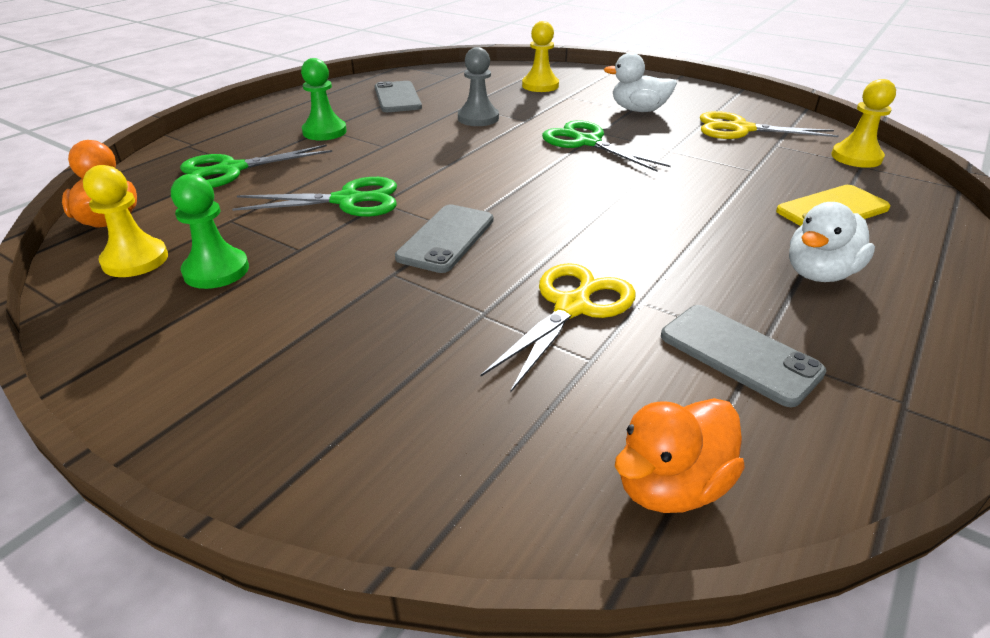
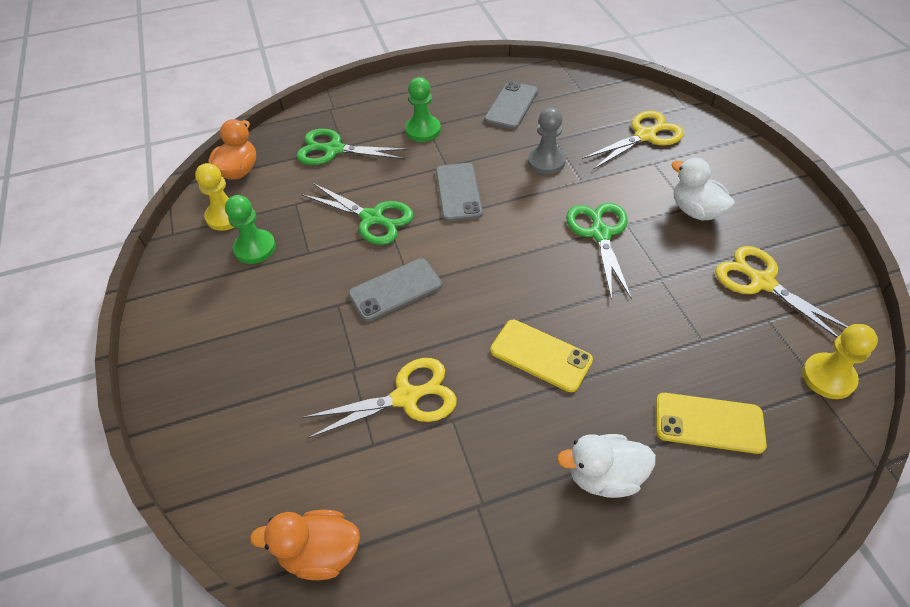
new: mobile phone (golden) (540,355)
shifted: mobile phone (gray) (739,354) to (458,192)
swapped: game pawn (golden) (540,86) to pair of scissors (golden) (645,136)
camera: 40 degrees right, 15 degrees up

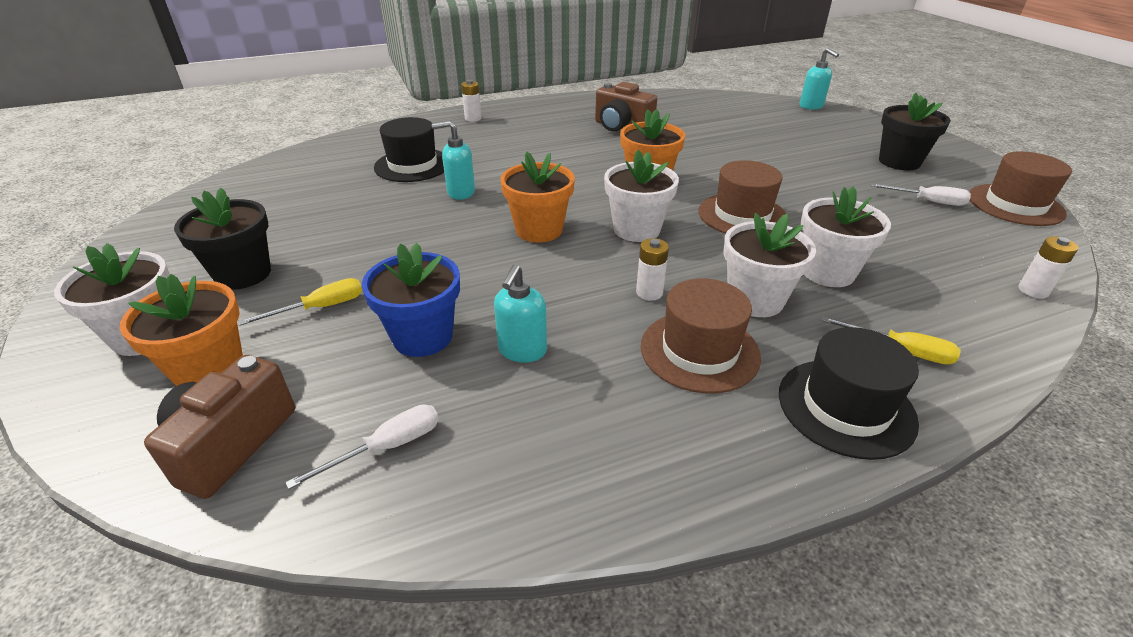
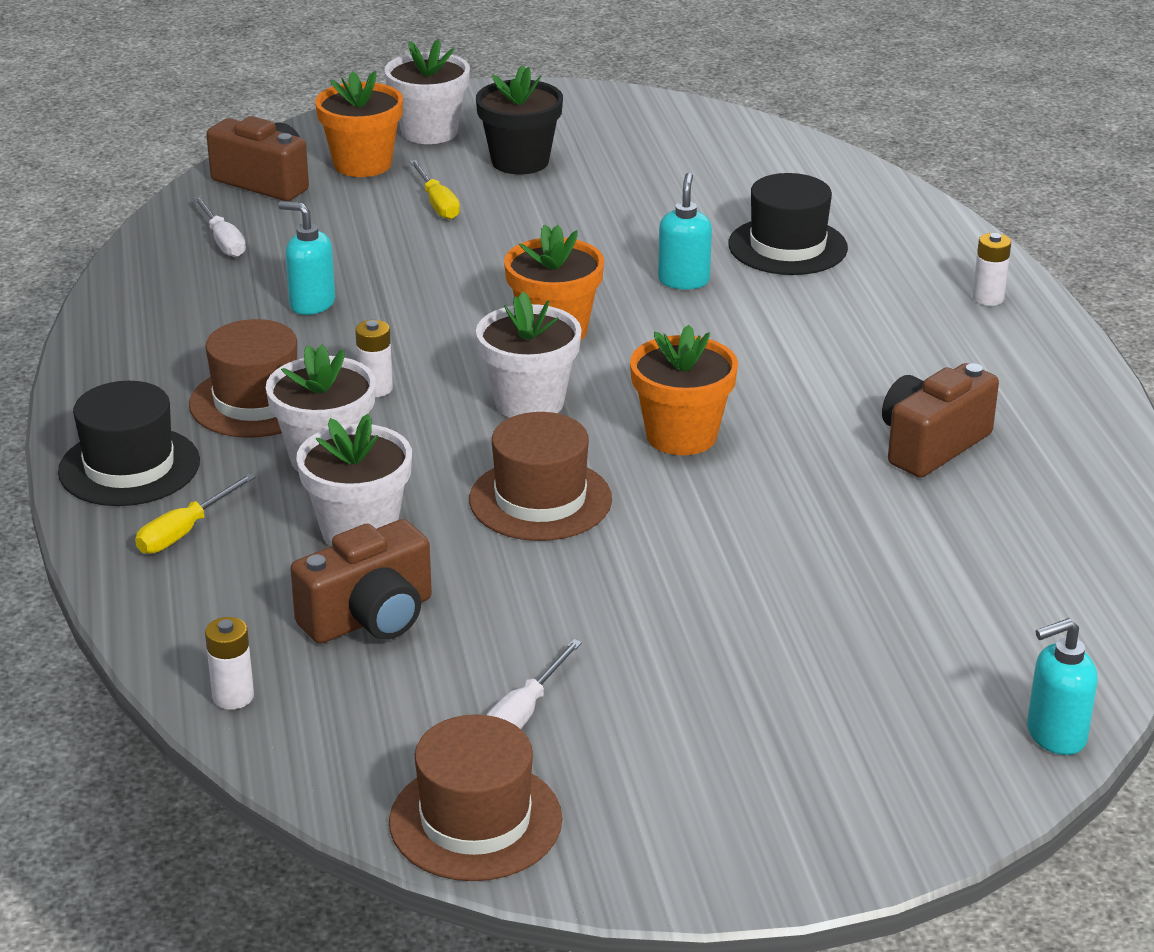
gone: plant pot (royal blue) (422,337); plant pot (jet-black) (899,162)
new: camera (brown) (370,617)
camera: 100 degrees right, 5 degrees down

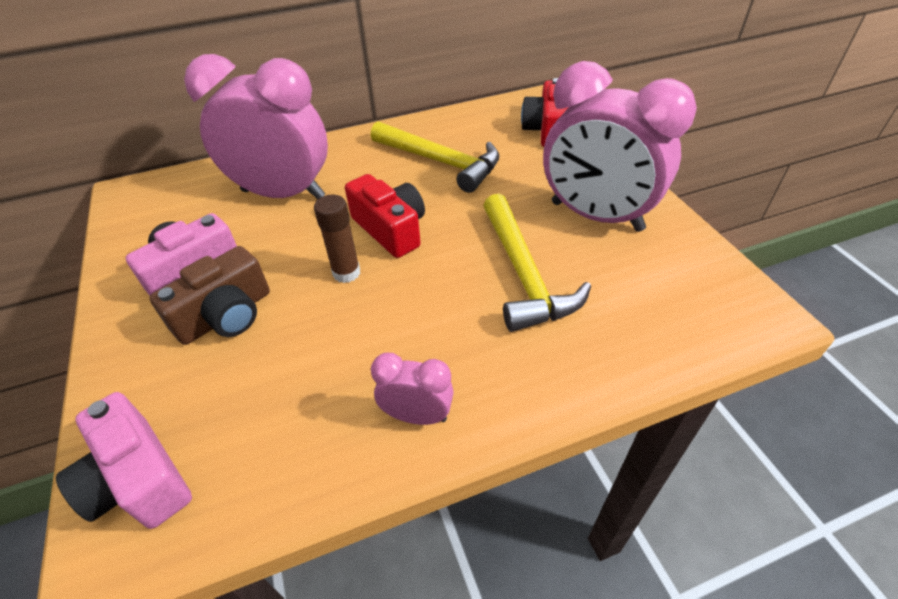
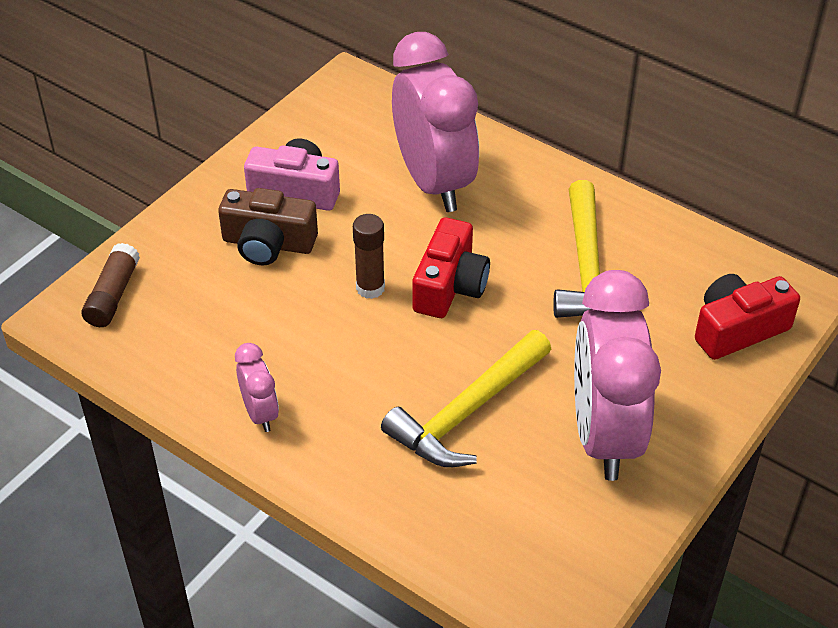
swapped: camera (rosy) (139,479) to glue stick (brown) (113,295)
camera: 55 degrees right, 0 degrees up

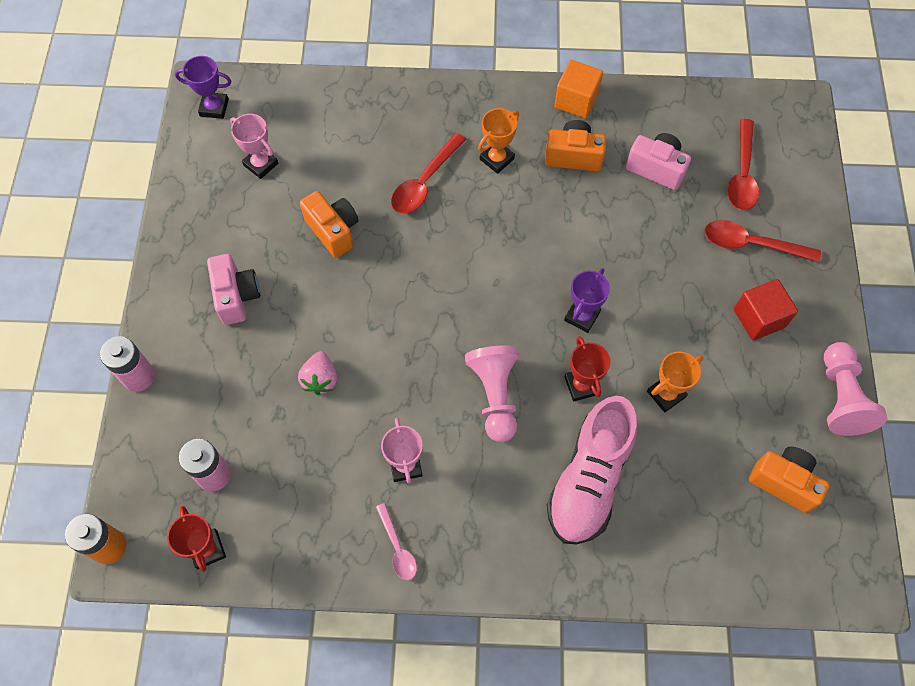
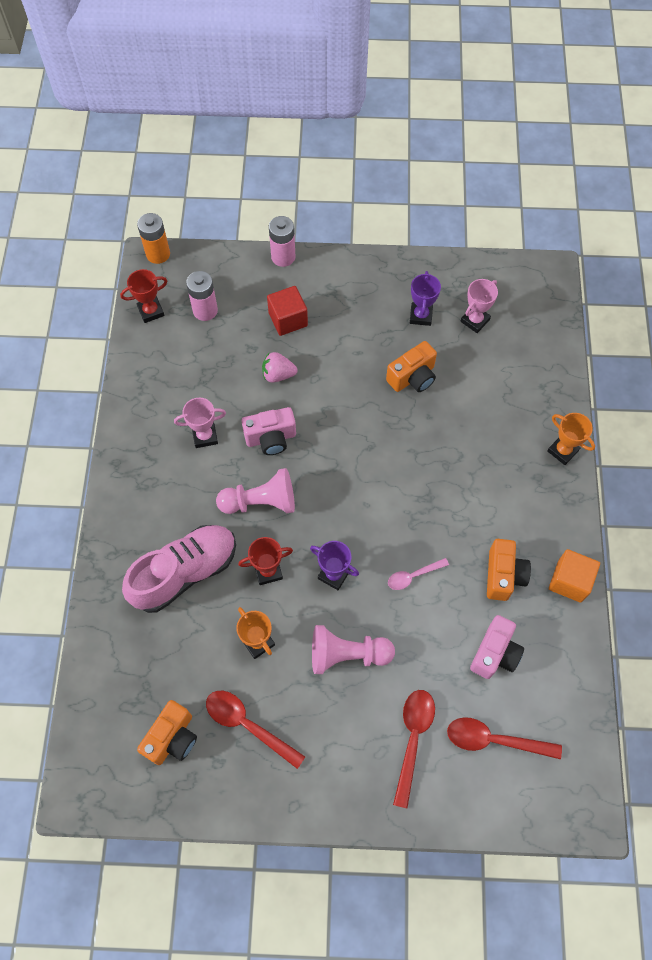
shifted: prize cup (purple) (214,108) to (421,316); camera (rosy) (236,296) to (271,438); teaspoon (rosy) (397,547) to (413,576); teaspoon (crimson) (425,182) to (248,725); prize cup (orange) (497,159) to (562,451); cube (crimson) (759,318) to (288,319); game pawn (rosy) (840,397) to (347,654)
rotated: sneaker (rosy) (589,480) = (185,573) 120 degrees clockwise
camera: 90 degrees right, 0 degrees up

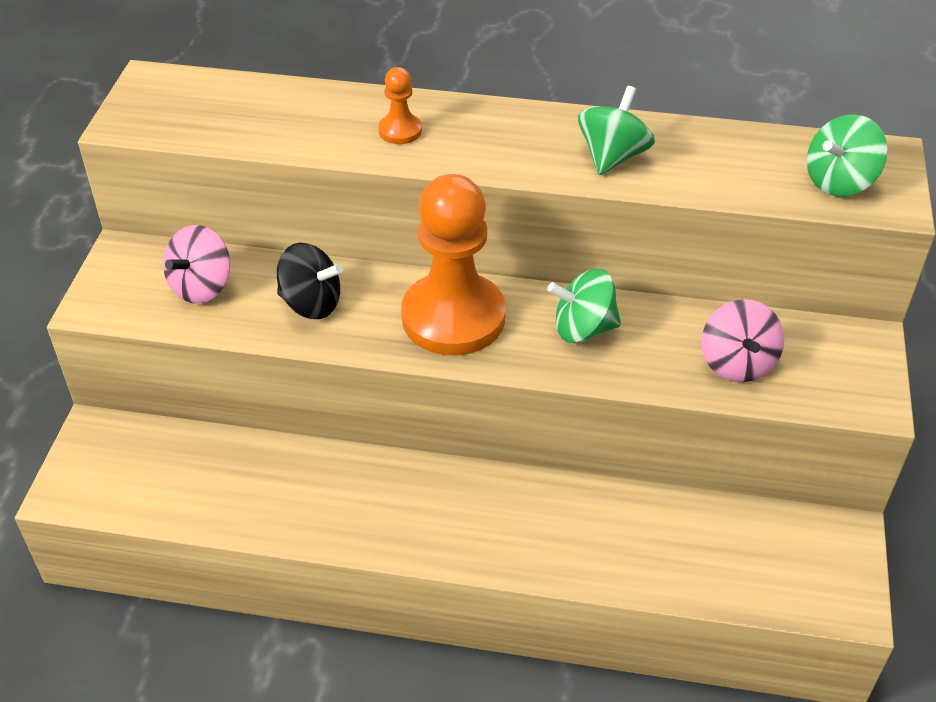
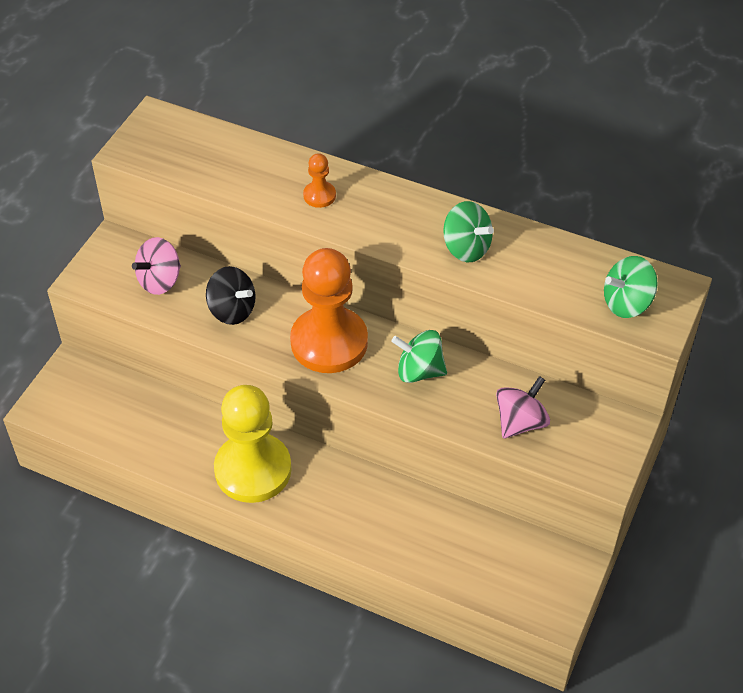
new: game pawn (golden) (253,470)
rotated: spinning top (green) (612,157) = (466,248) 90 degrees clockwise; spinning top (rosy) (737,363) = (520,422) 150 degrees counterclockwise
camera: 15 degrees right, 5 degrees up

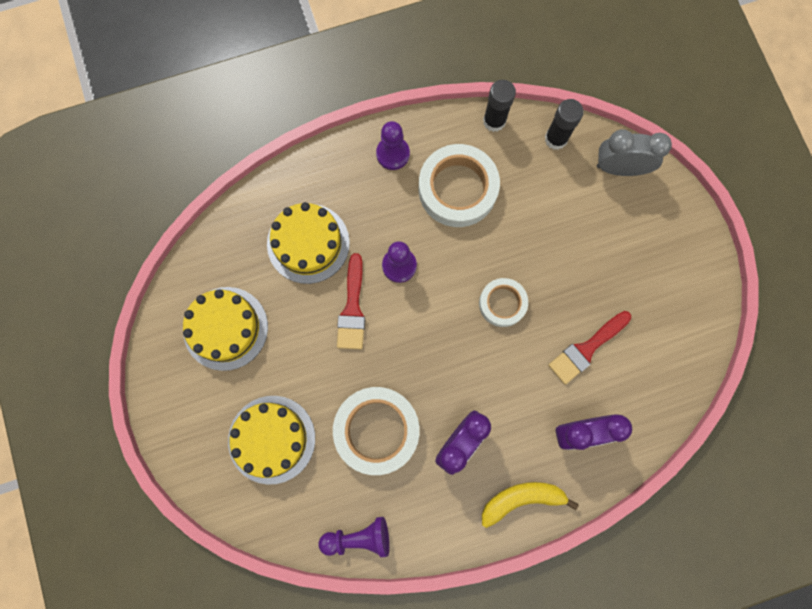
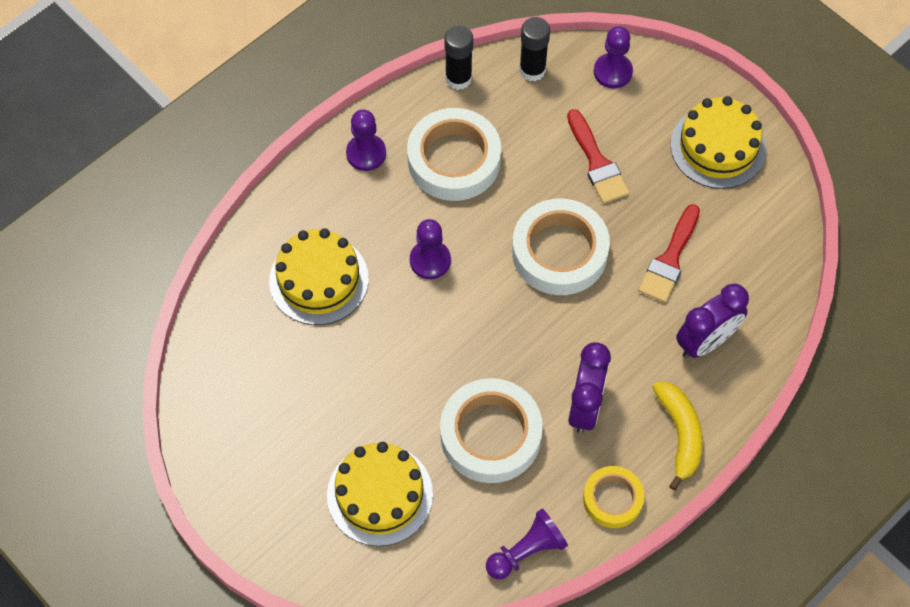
new: tape (golden) (612,499)
shifted: cake (golden) (225,328) to (718,147); brush (crimson) (352,308) to (597,162)
swapped: clock (gray) (619,168) to game pawn (purple) (612,72)
rotated: toy banana (golden) (522,499) = (680,434) 120 degrees clockwise
scaled: tape (white) (502,303) = (559,252) x1.72
camera: 25 degrees left, 15 degrees down

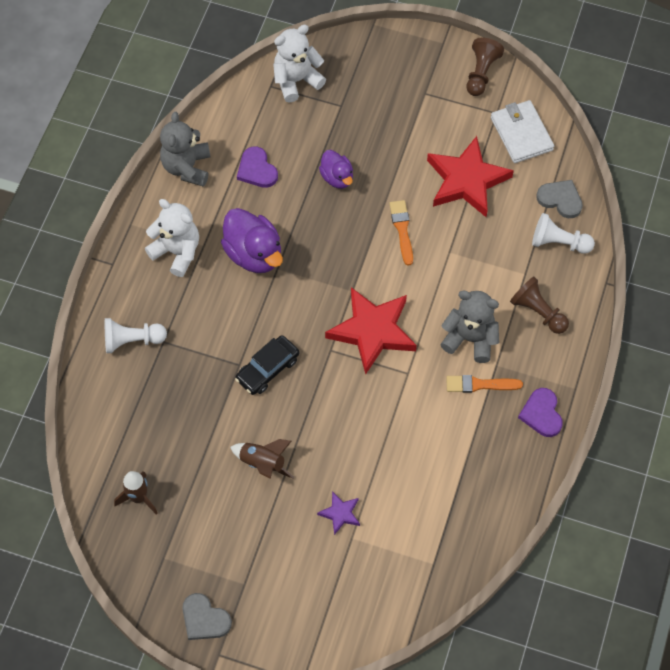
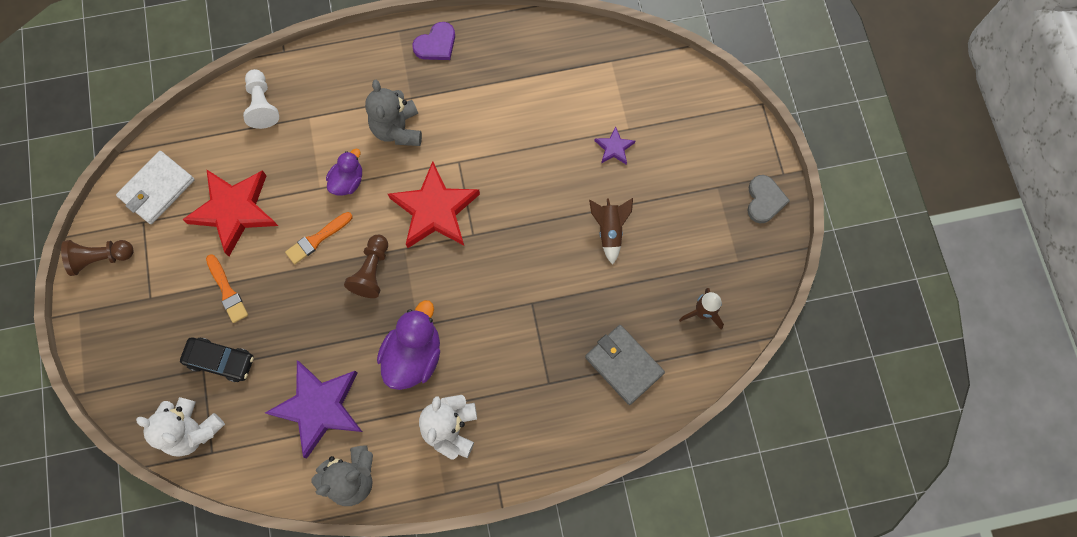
gone: game pawn (white) (132,340); love heart (gray) (560,199)
new: billfold (gray) (623,365)
shifted: toy car (jet-black) (267,369) to (220,361); duck (purple) (337,177) to (348,181); brush (orange) (479,385) to (227,291); game pawn (brown) (538,312) to (372,271)
swapped: love heart (purple) (257,170) to star (purple) (319,407)
camera: 120 degrees left, 10 degrees up

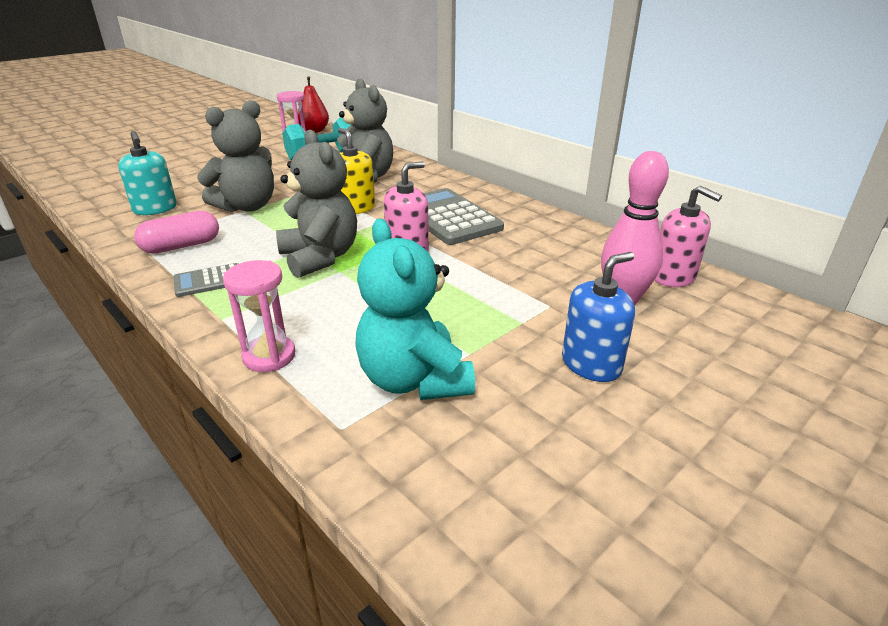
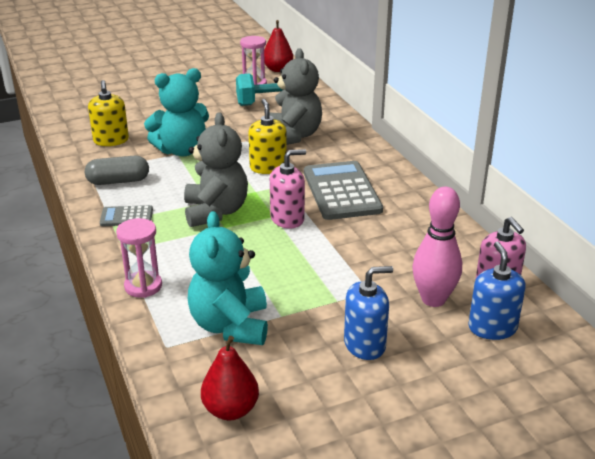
new: pear (crimson) (230,410); soap dispenser (royal blue) (492,328)
repainted: soap dispenser (teal) (155,209) to soap dispenser (golden) (111,140); capsule (rosy) (181,246) to capsule (gray) (118,181); teddy bear (gray) (247,206) to teddy bear (teal) (182,150)
camera: 20 degrees right, 0 degrees up

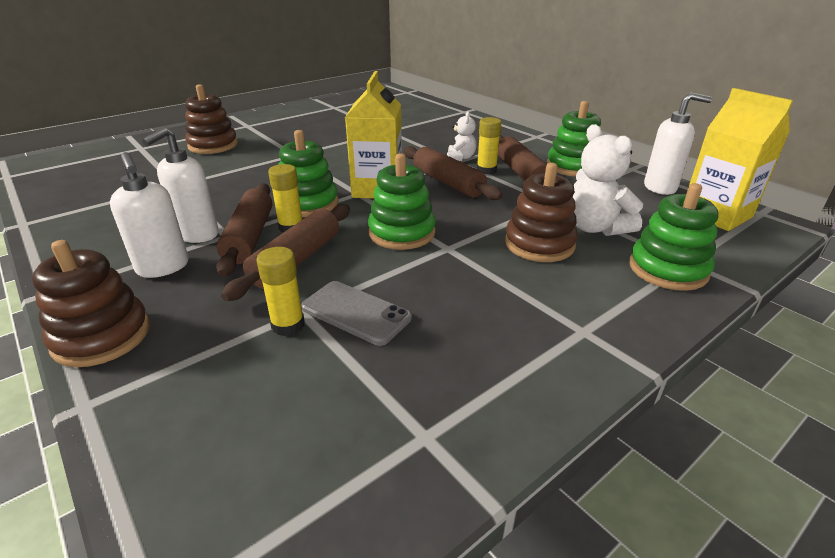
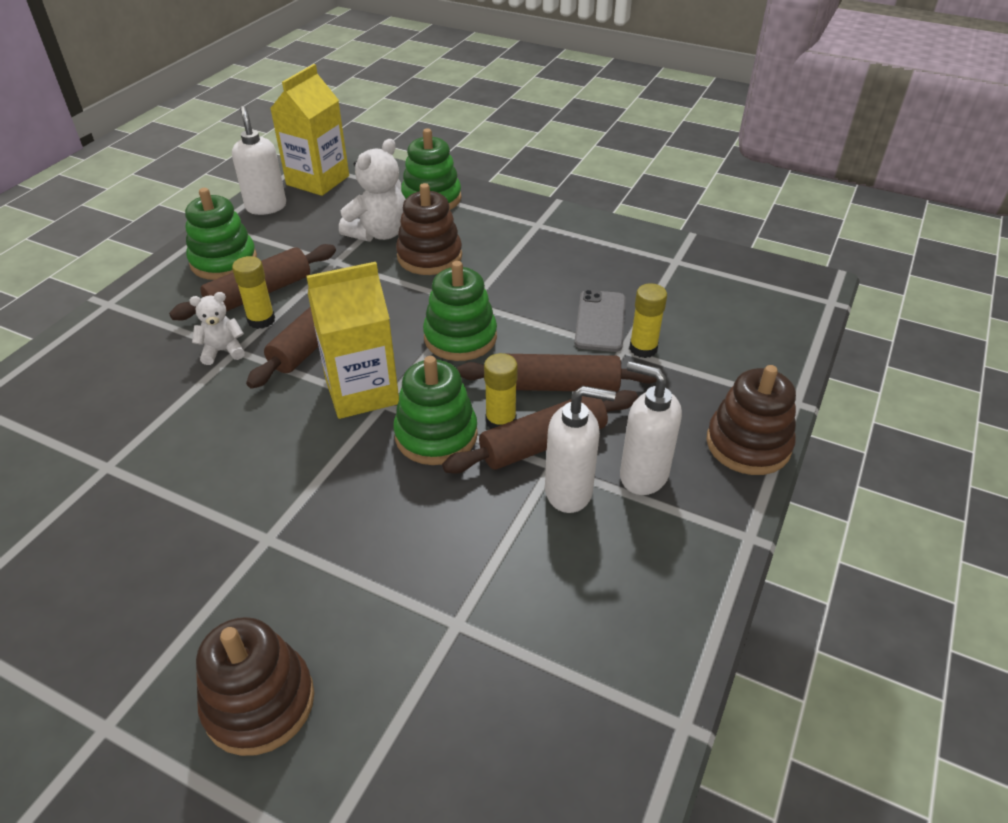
rotated: soap dispenser (white) (163,267) = (643,475) 90 degrees counterclockwise
camera: 115 degrees left, 10 degrees up

